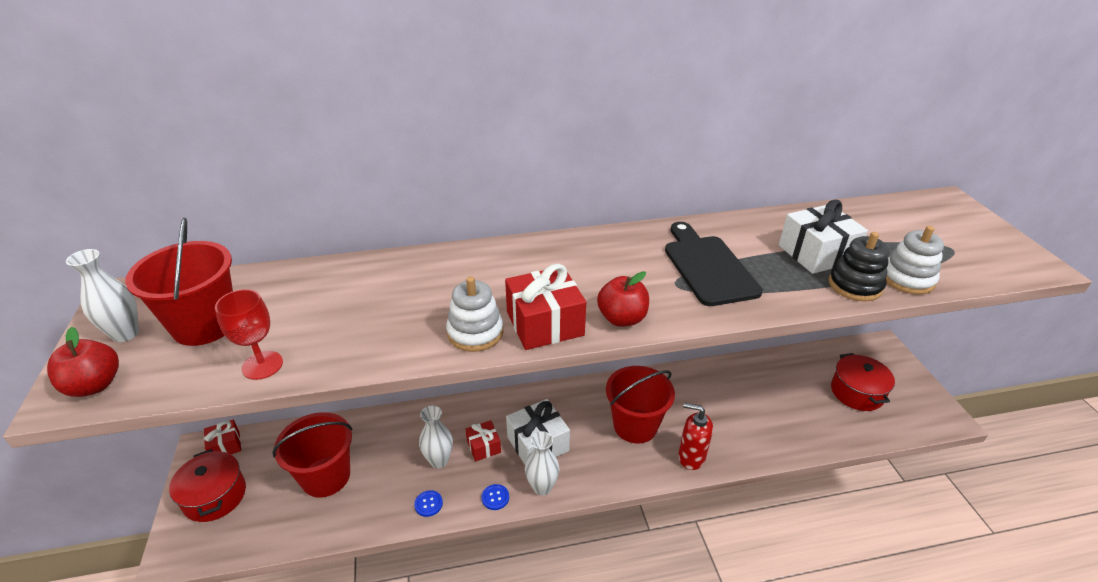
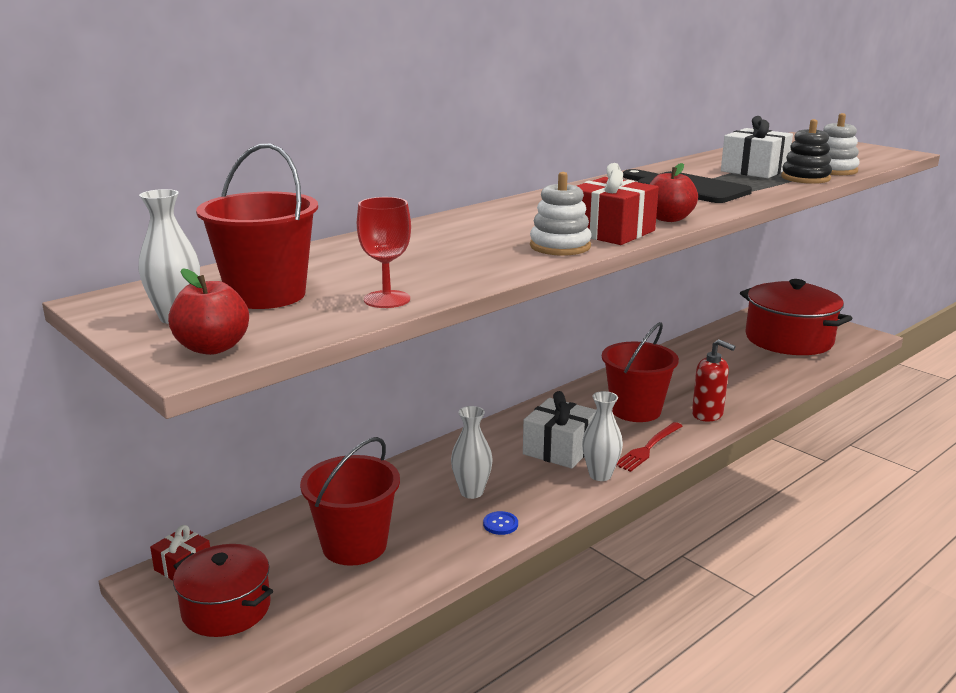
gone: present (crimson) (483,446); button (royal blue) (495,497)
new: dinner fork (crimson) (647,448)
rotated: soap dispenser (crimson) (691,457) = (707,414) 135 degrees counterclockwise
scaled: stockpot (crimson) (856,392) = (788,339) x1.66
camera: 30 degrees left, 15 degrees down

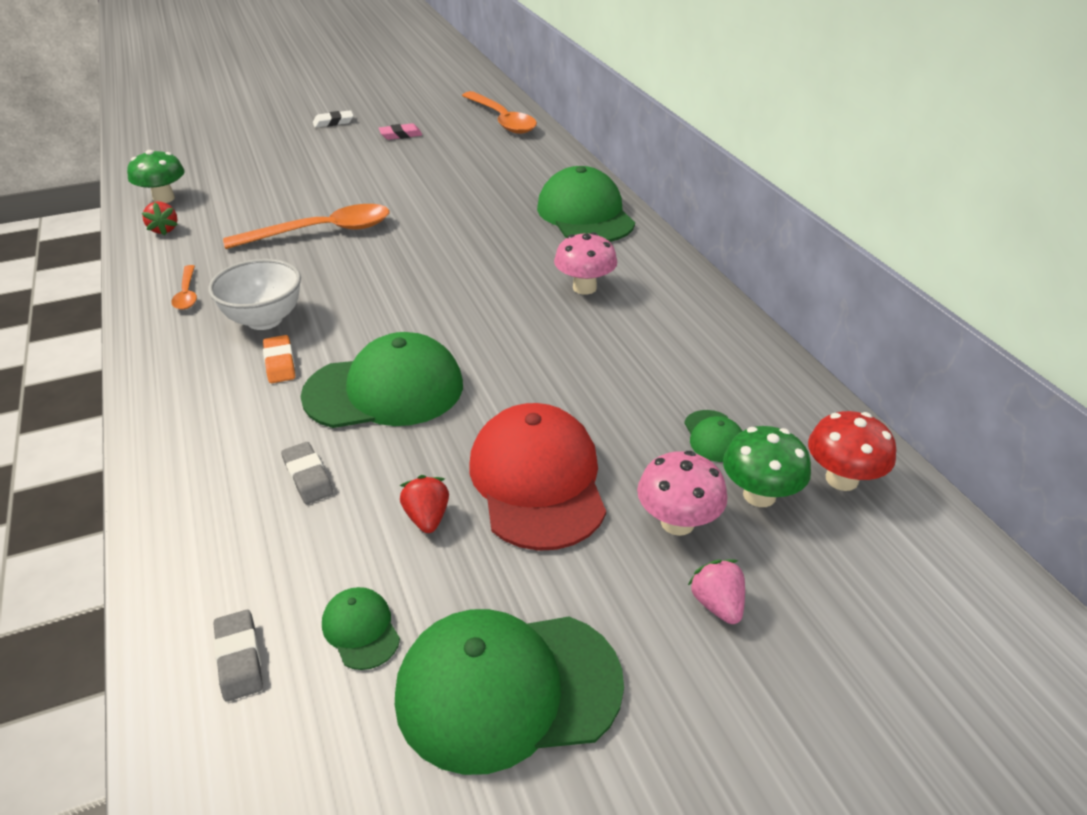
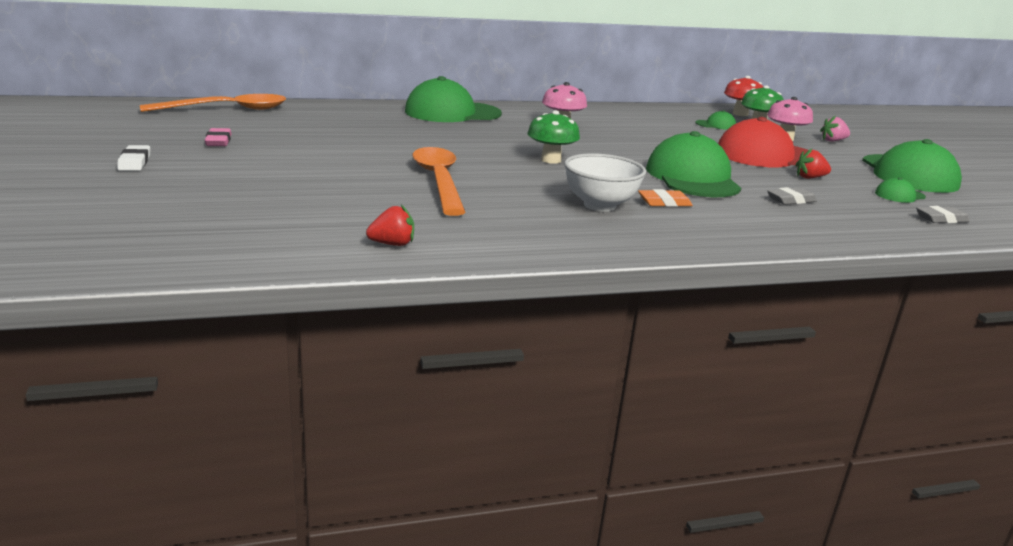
gone: teaspoon (orange) (187,294)
shifted: fungus (green) (164,199) to (551,160)
camera: 85 degrees left, 15 degrees down

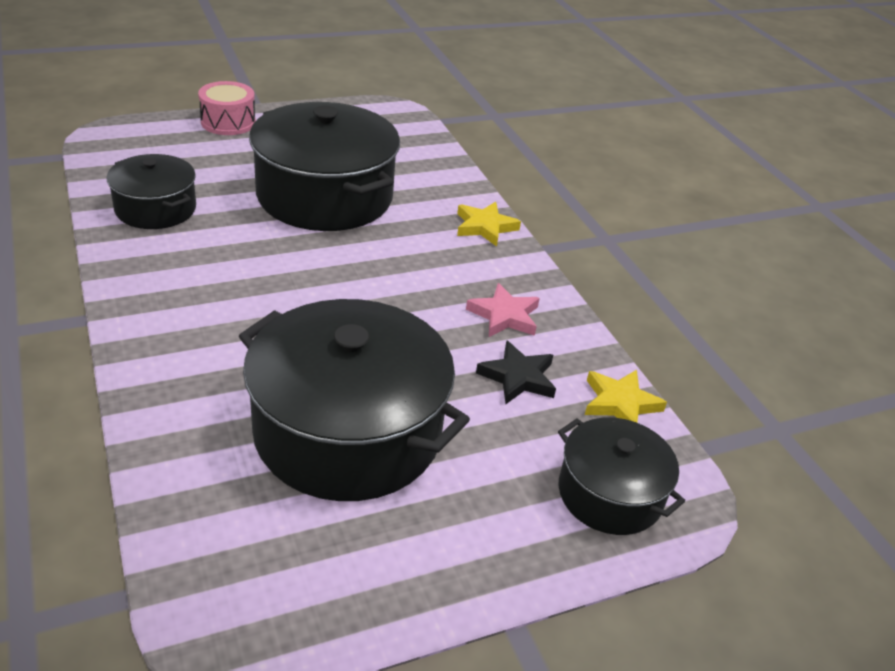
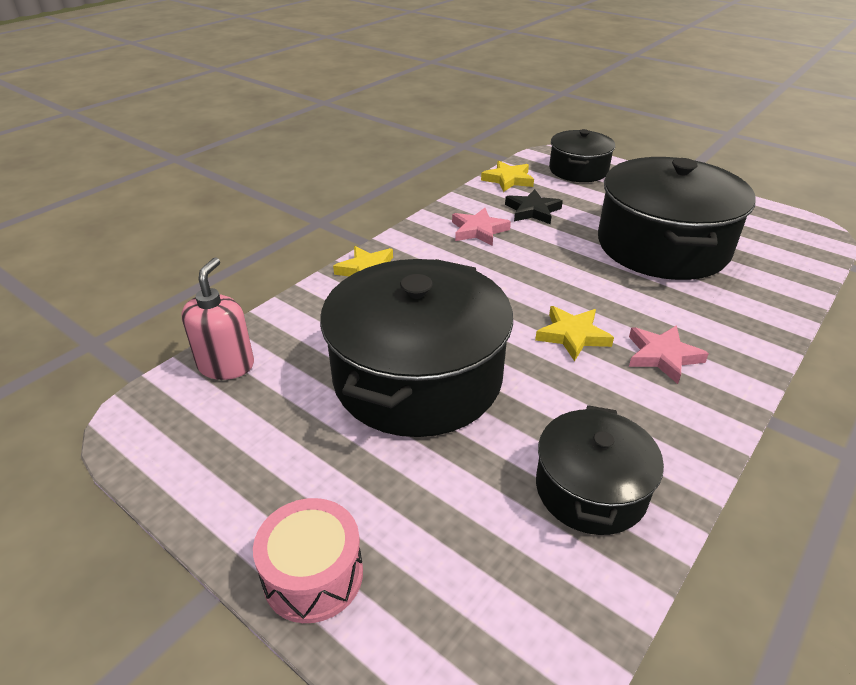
new: soap dispenser (rosy) (226,365); star (golden) (572,335); star (rosy) (662,356)
camera: 115 degrees left, 0 degrees up

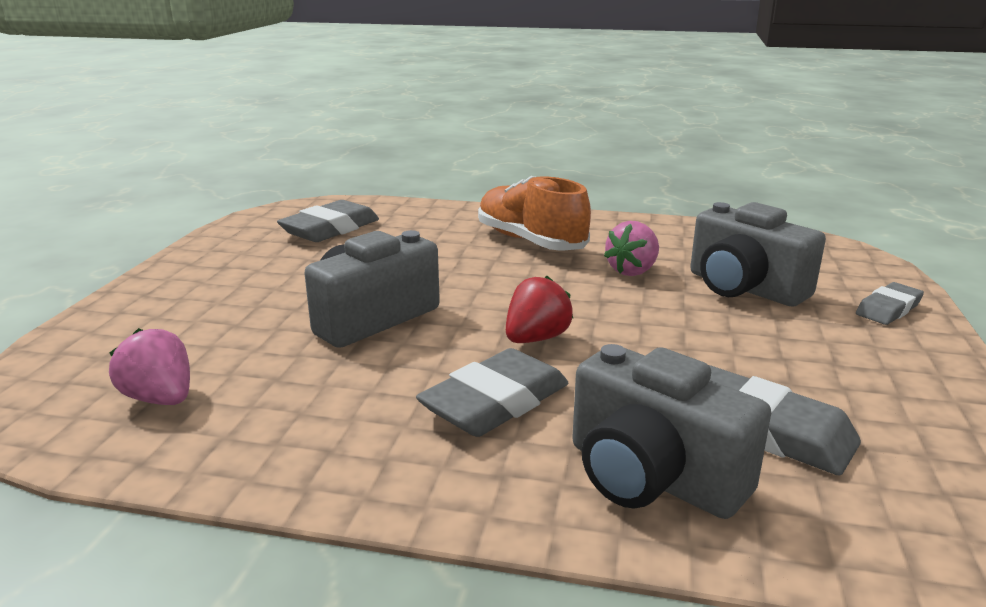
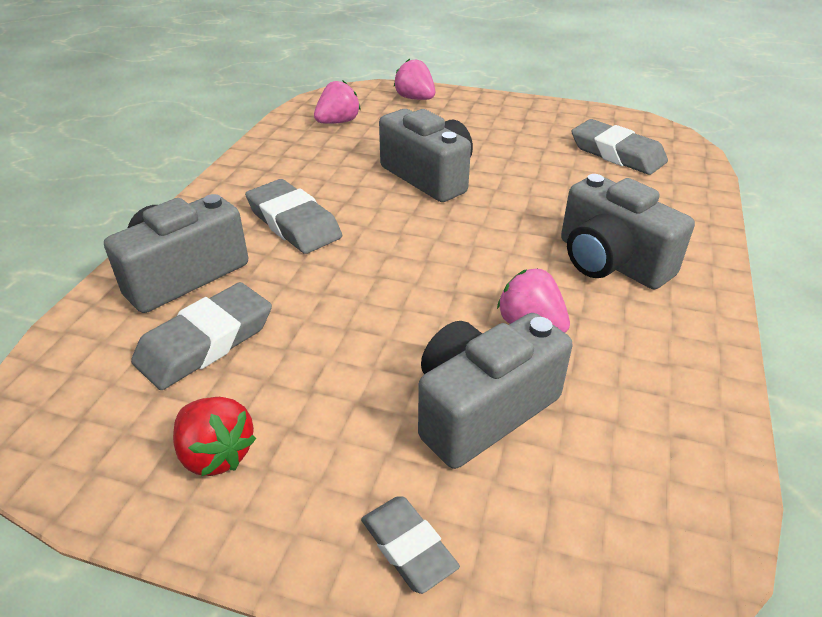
new: berry (rosy) (415,99)
shifted: berry (crimson) (536,339) to (216,454)
swapped: sneaker (orange) (530,241) to camera (gray) (610,262)
camera: 95 degrees right, 15 degrees up

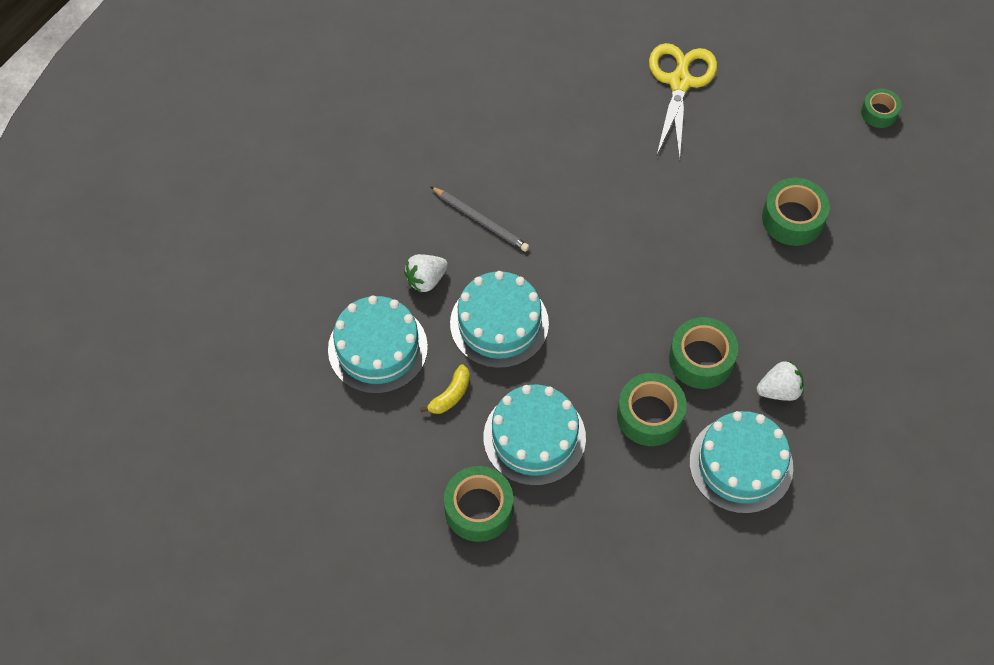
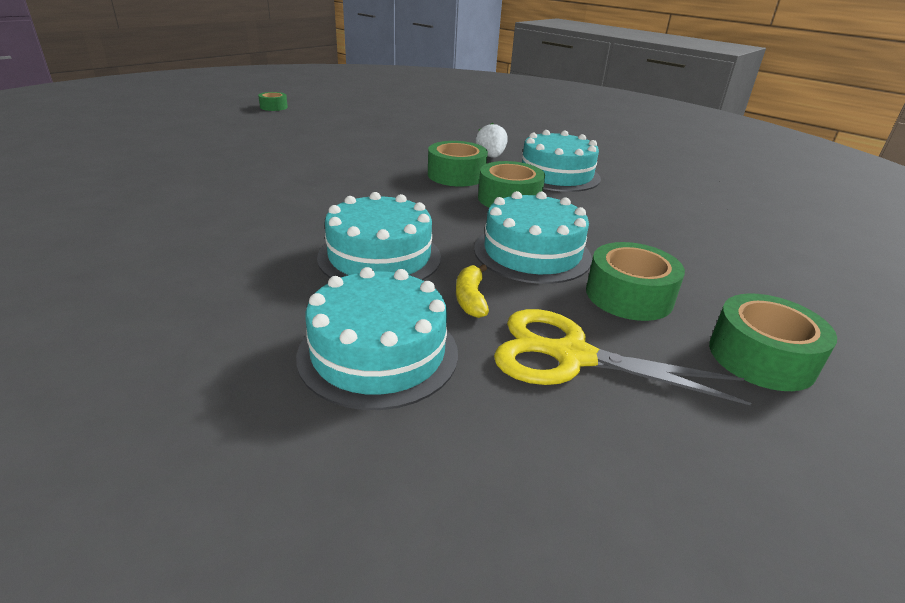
gone: berry (white) (426,279); lead pencil (gray) (481,220)
shifted: pair of scissors (golden) (680,81) to (570,356); tape (green) (793,218) to (761,357)
rotated: toy banana (golden) (450,395) = (471,299) 135 degrees counterclockwise
camera: 85 degrees left, 30 degrees down

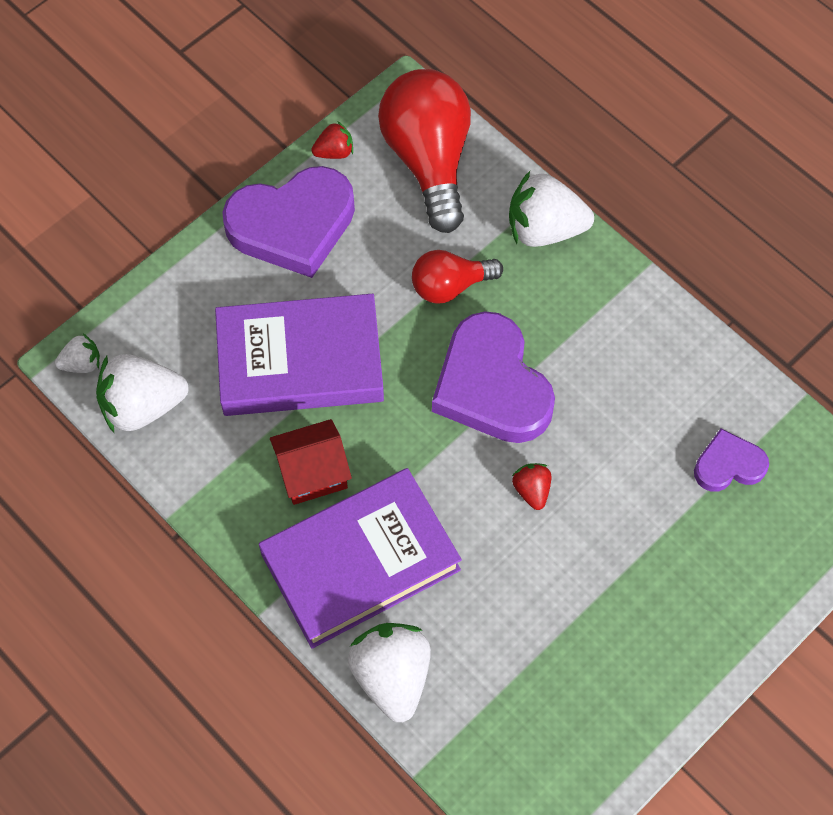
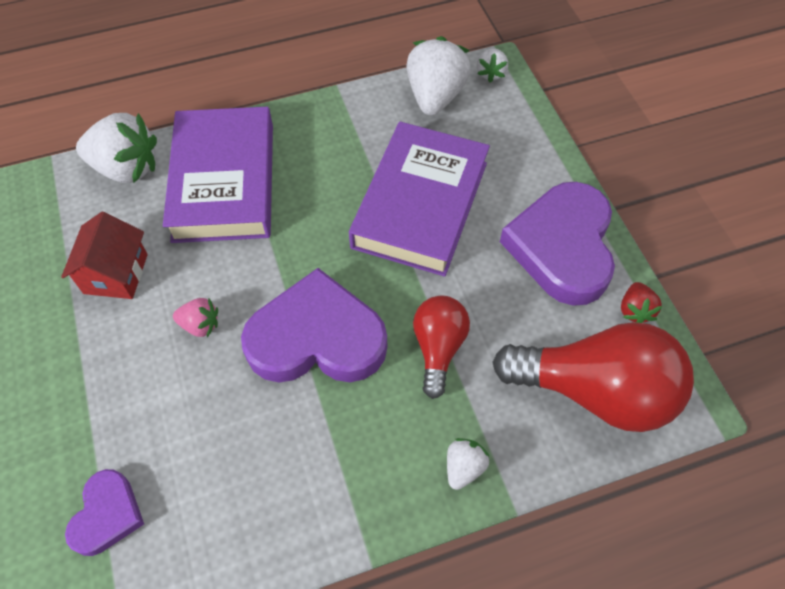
shifted: house (crimson) (312,473) to (116,273)
repainted: berry (crimson) (532,490) to berry (rosy) (200,325)
scaled: berry (white) (544,229) = (464,467) x0.51
camera: 115 degrees right, 5 degrees down

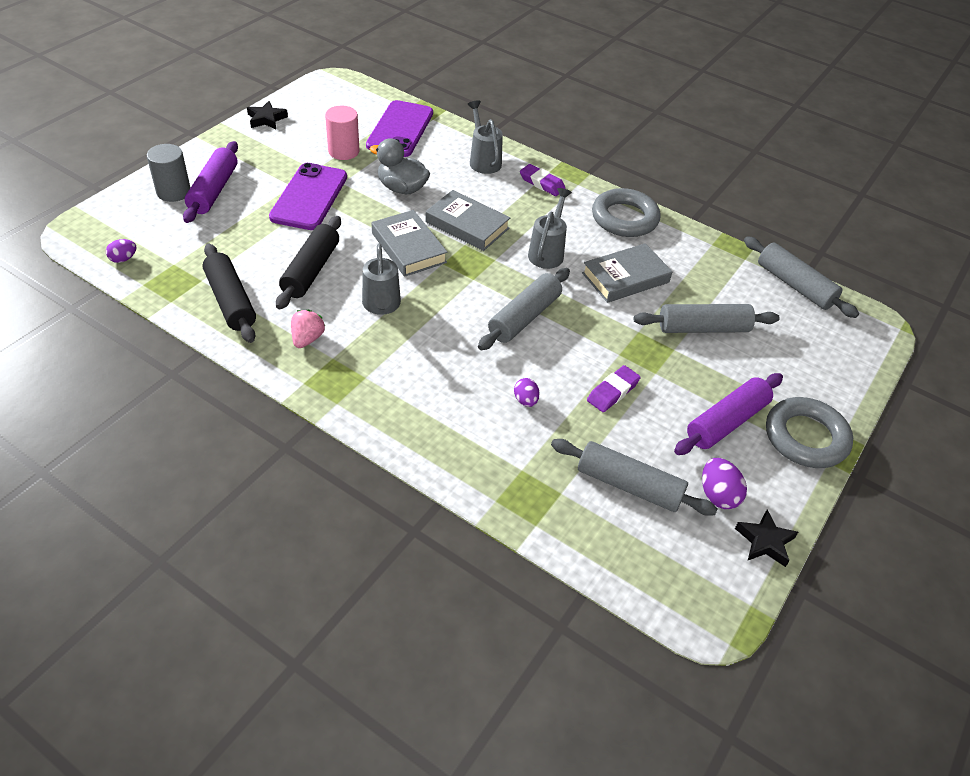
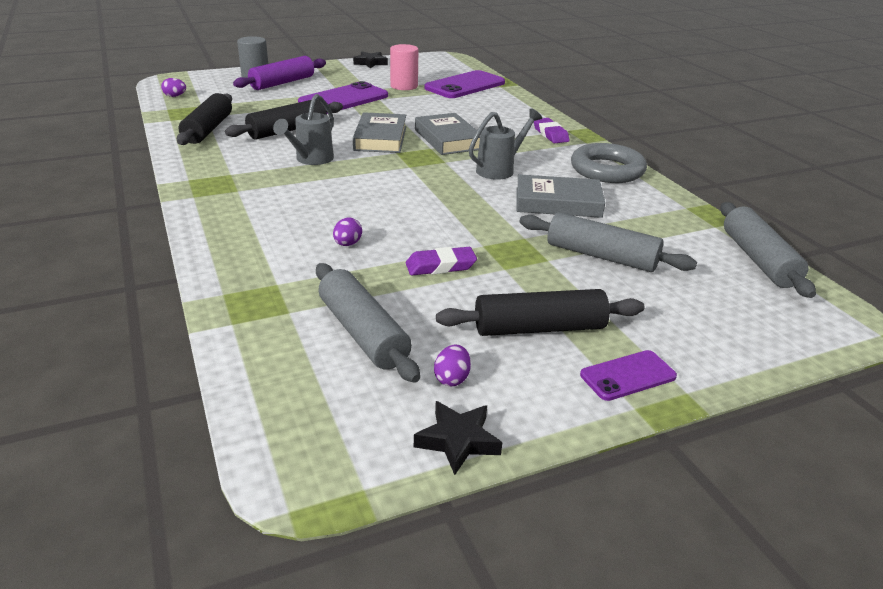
gone: berry (rosy) (307,339); duck (gray) (402,188); sprinkling can (gray) (483,160); dough roller (gray) (524,317)
swapped: torus (gray) (805,437) to mobile phone (purple) (628,376)
repainted: dough roller (purple) (726,422) to dough roller (jet-black) (539,328)
scaled: egg shape (purple) (718,495) = (452,379) x0.65
camera: 35 degrees right, 15 degrees down

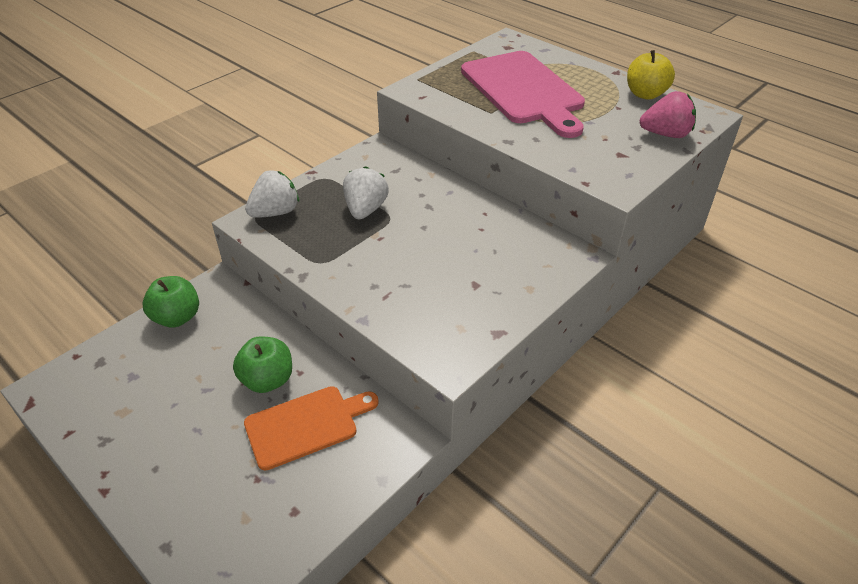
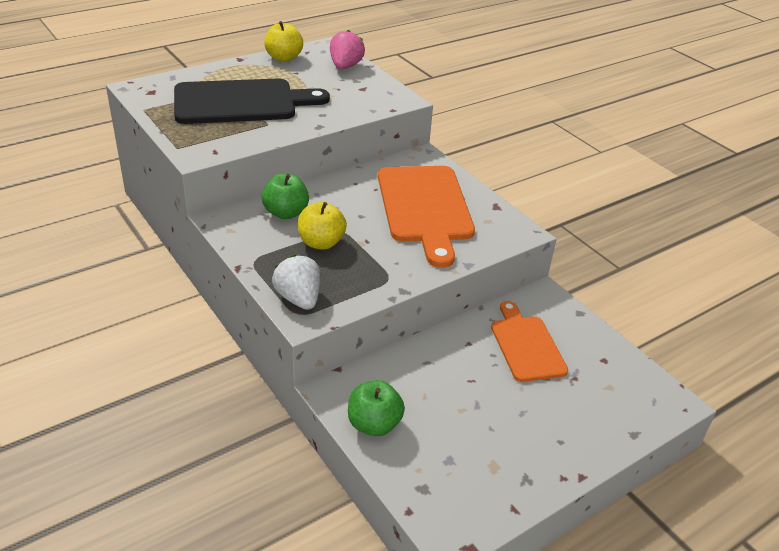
new: chopping board (orange) (425,208)
shifted: apple fruit (green) (267,380) to (286,213)
swapped: berry (white) (365,209) to apple fruit (golden) (321,242)
repainted: chopping board (rosy) (523,90) to chopping board (jet-black) (241,102)
camera: 80 degrees left, 5 degrees down

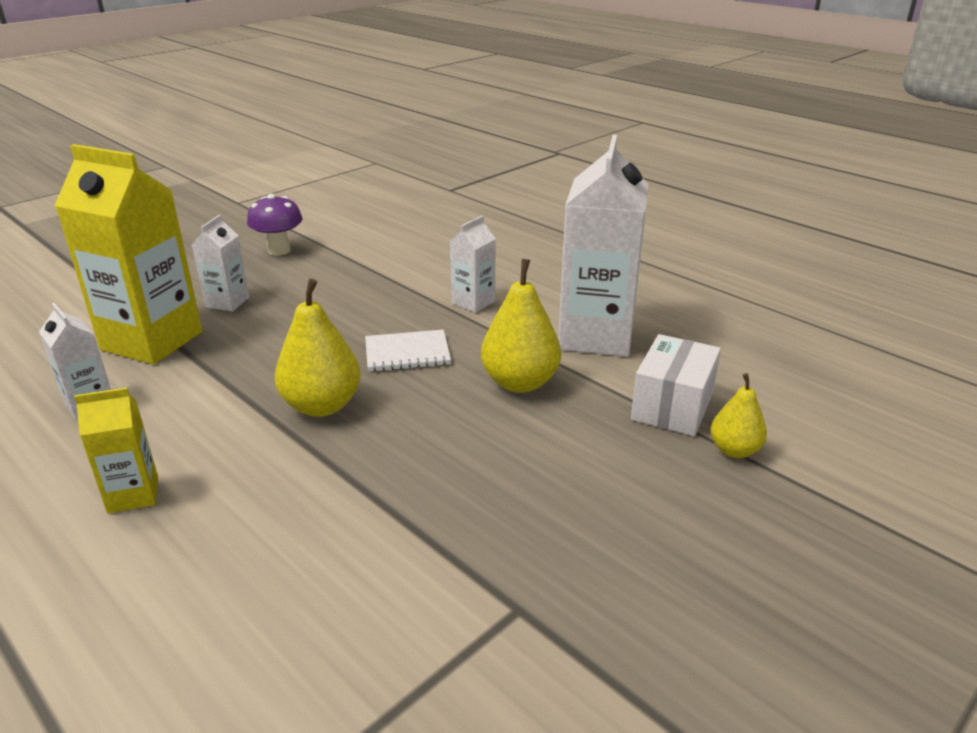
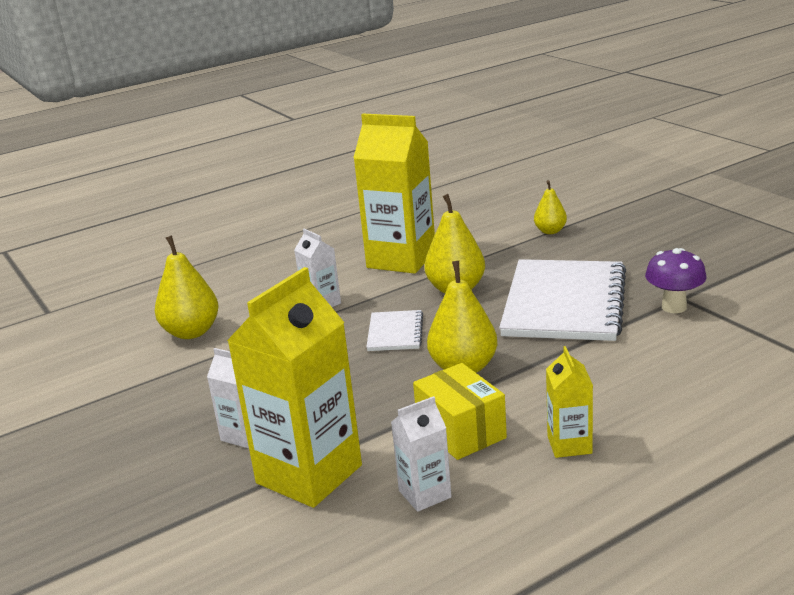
gone: box (white) (672,406)
new: pear (golden) (191,332); box (golden) (461,431); notepad (white) (564,303)
shifted: fungus (purple) (279,250) to (674,307)
repainted: carton (white) (596,336) to carton (golden) (401,259)
camera: 75 degrees left, 5 degrees down

